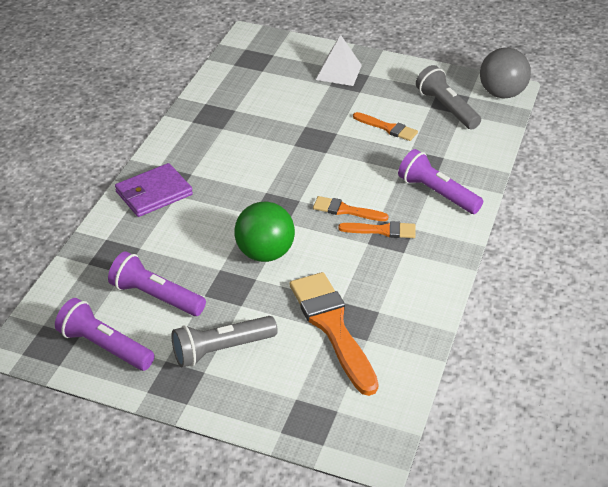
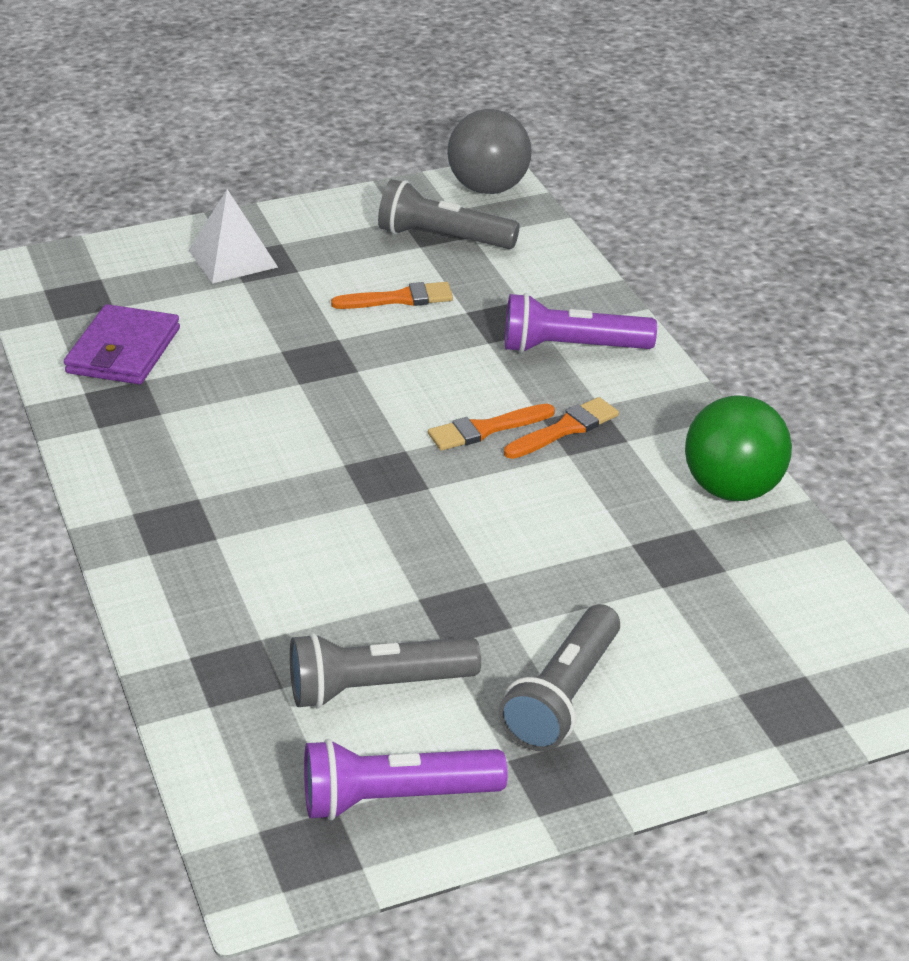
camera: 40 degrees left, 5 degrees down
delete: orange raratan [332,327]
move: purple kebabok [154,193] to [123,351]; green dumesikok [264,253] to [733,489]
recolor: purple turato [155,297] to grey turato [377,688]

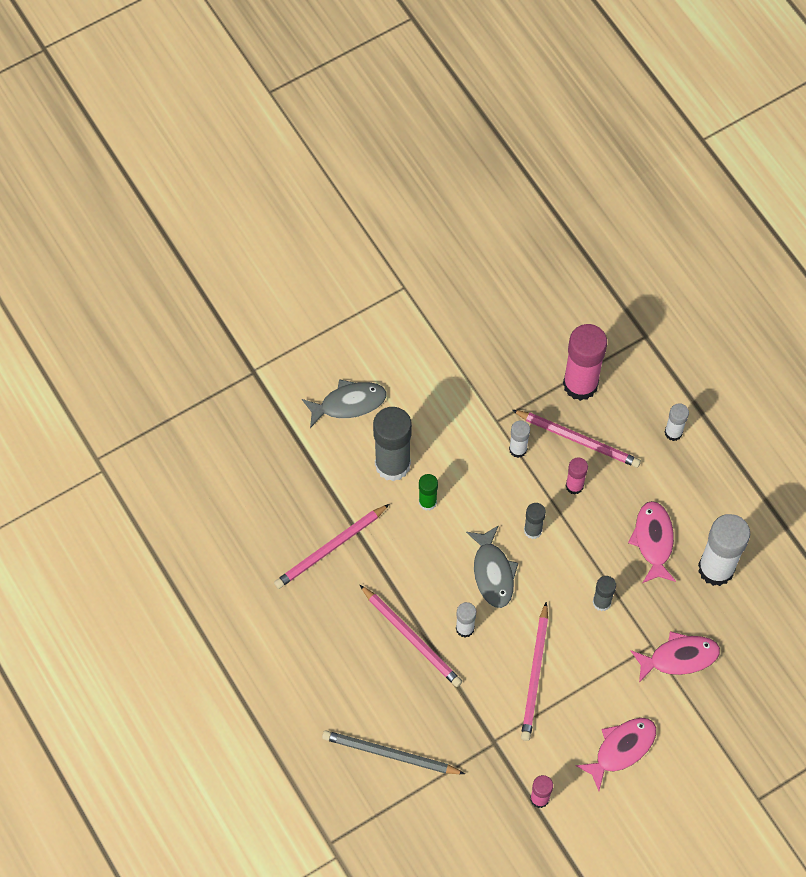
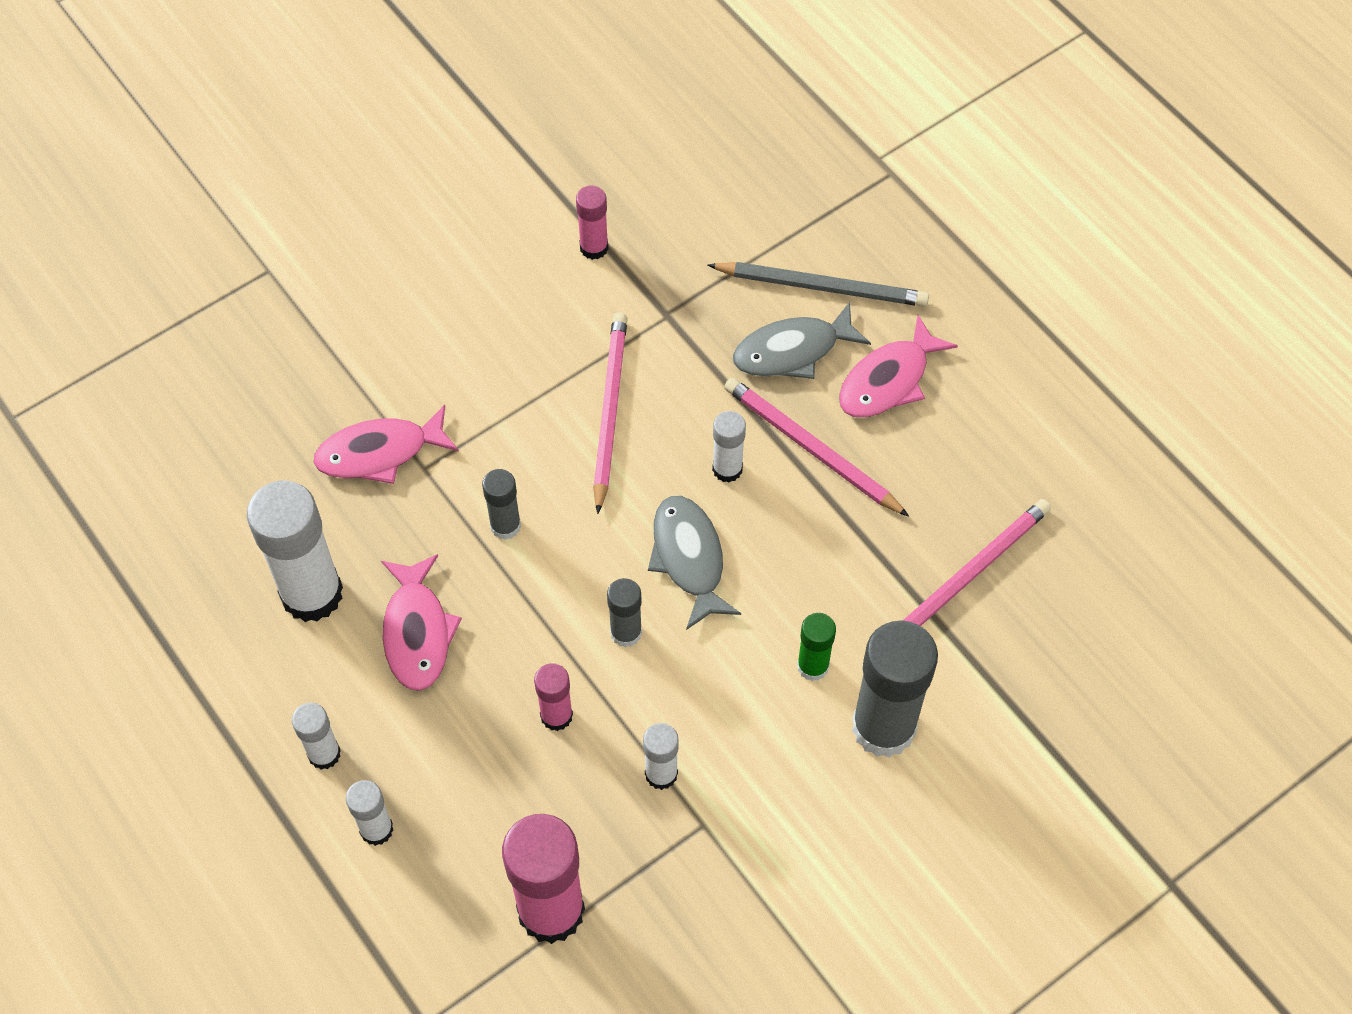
camera: 175 degrees right, 5 degrees down
delete: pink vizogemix [578,439]
insert: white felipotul [324,754]
move: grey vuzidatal [348,403] to [792,351]; pink vuzidatal [621,749] to [888,380]

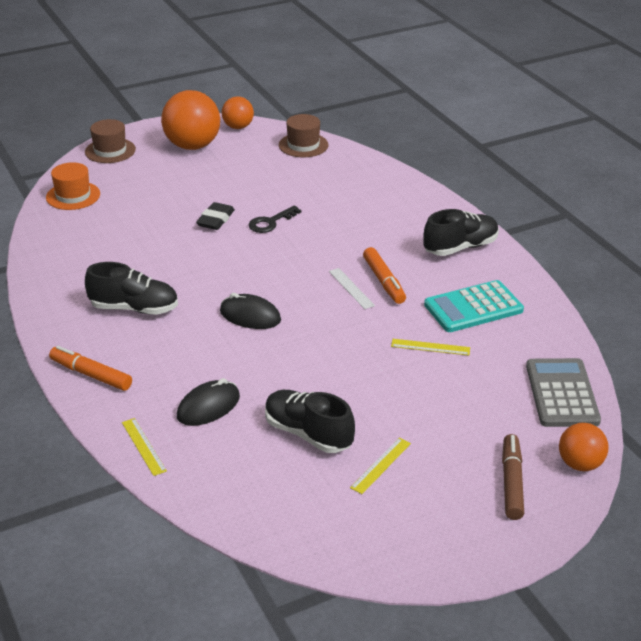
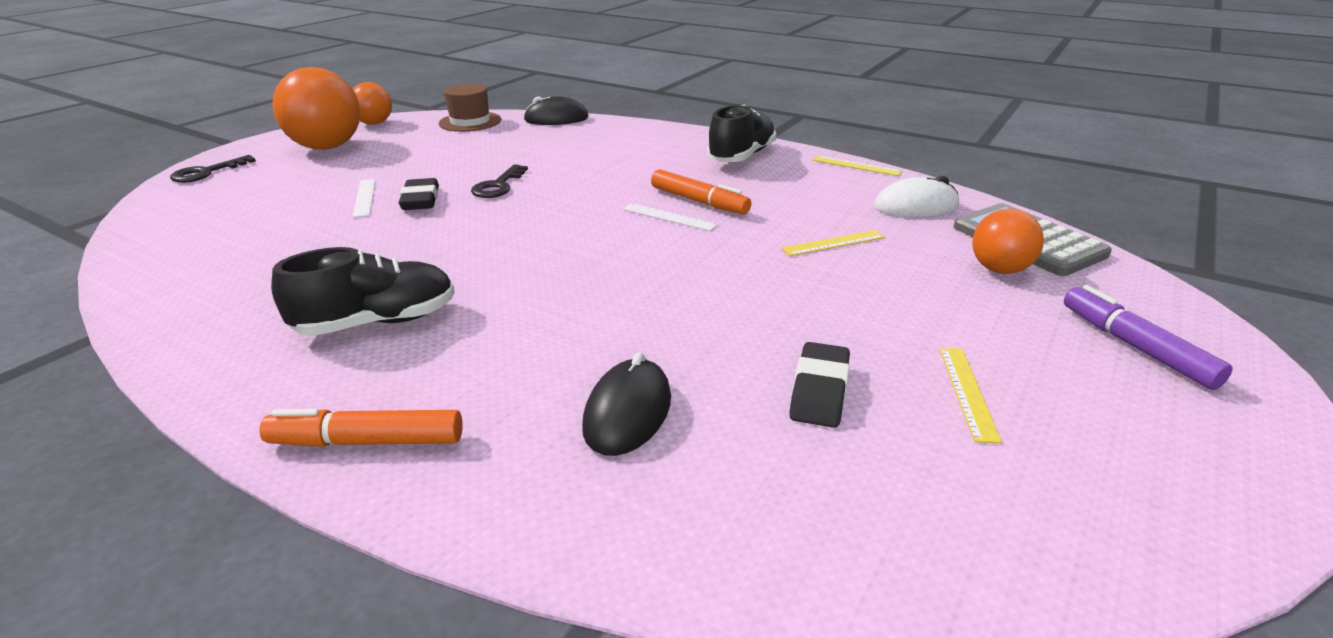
camera: 30 degrees left, 5 degrees down
delete: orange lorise [73,196]; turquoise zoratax [473,308]
insert: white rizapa [364,197]; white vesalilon [916,206]
move: black vesalilon [250,316] to [556,119]; yellow rizapa [143,446] to [856,166]; orange dumesikok [580,464] to [1000,270]
replace: brown lorise [110,151] to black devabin [206,173]; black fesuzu [308,433] to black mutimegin [819,391]
recolor: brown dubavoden [512,482] to purple dubavoden [1135,347]

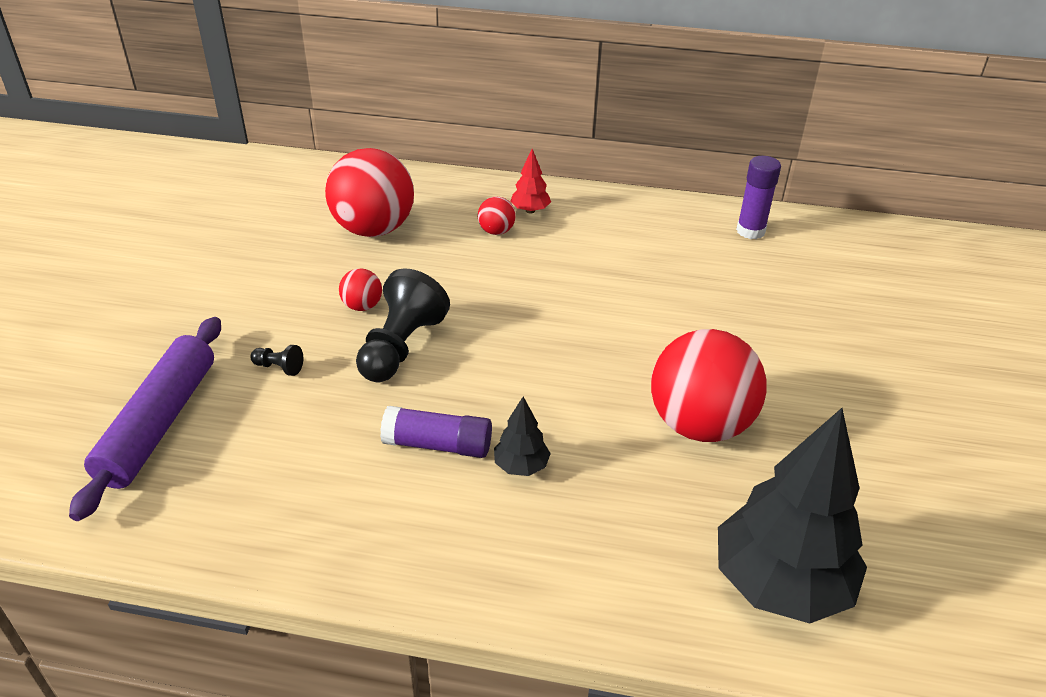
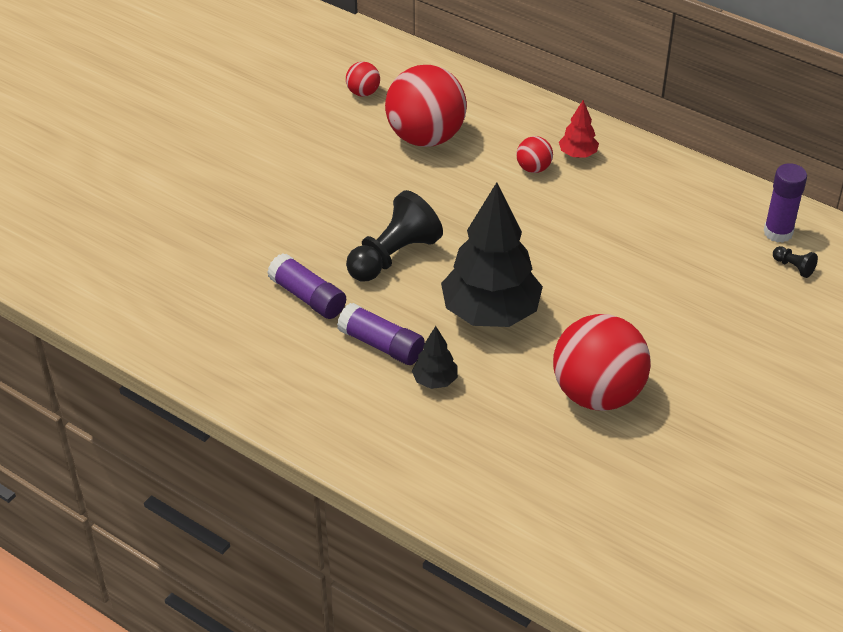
camera: 25 degrees right, 5 degrees up
delete: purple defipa [159,423]
insert: purple felipotul [307,297]
move: red dumesikok [362,306] to [363,92]; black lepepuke [779,584] to [490,313]; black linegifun [279,367] to [793,267]

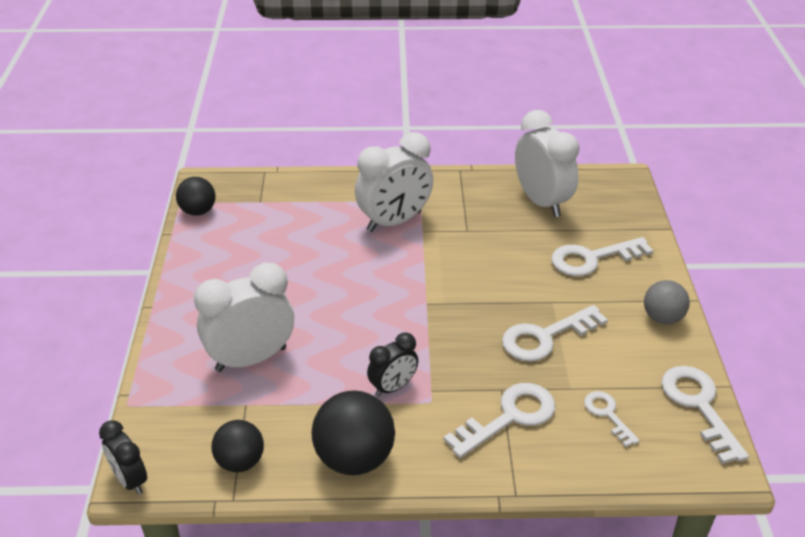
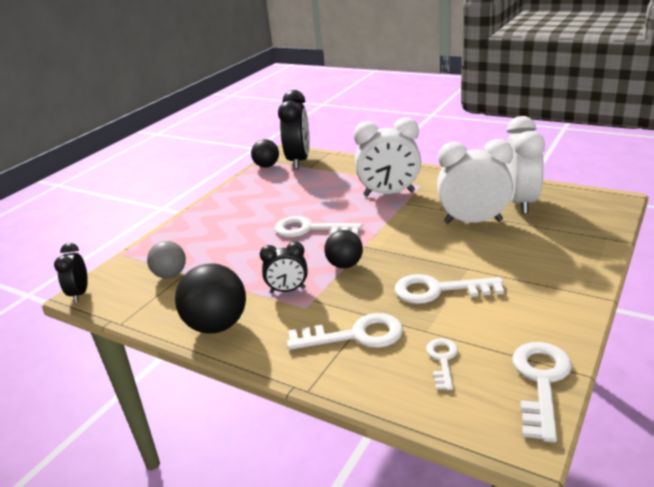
camera: 35 degrees right, 10 degrees down
insert: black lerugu [298,161]
move: grey dumesikok [662,318] to [170,275]; white devabin [592,259] to [309,229]; black dumesikok [240,462] to [345,265]; white lerugu [251,359] to [473,221]

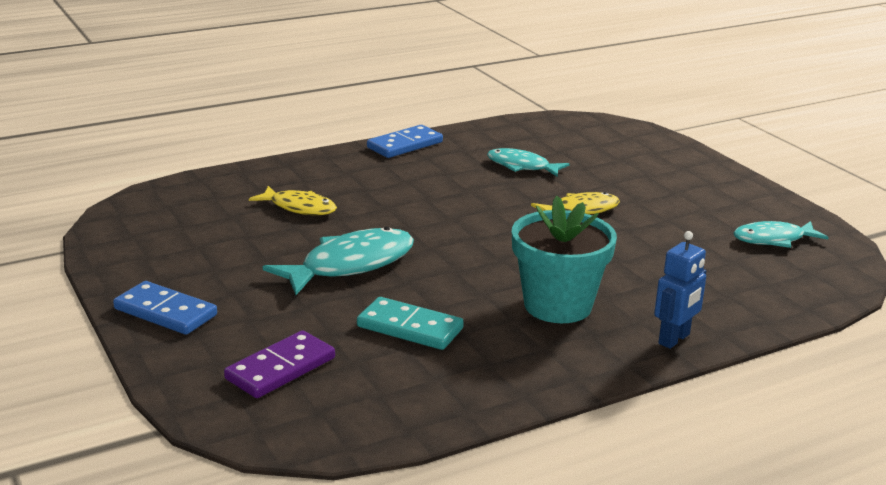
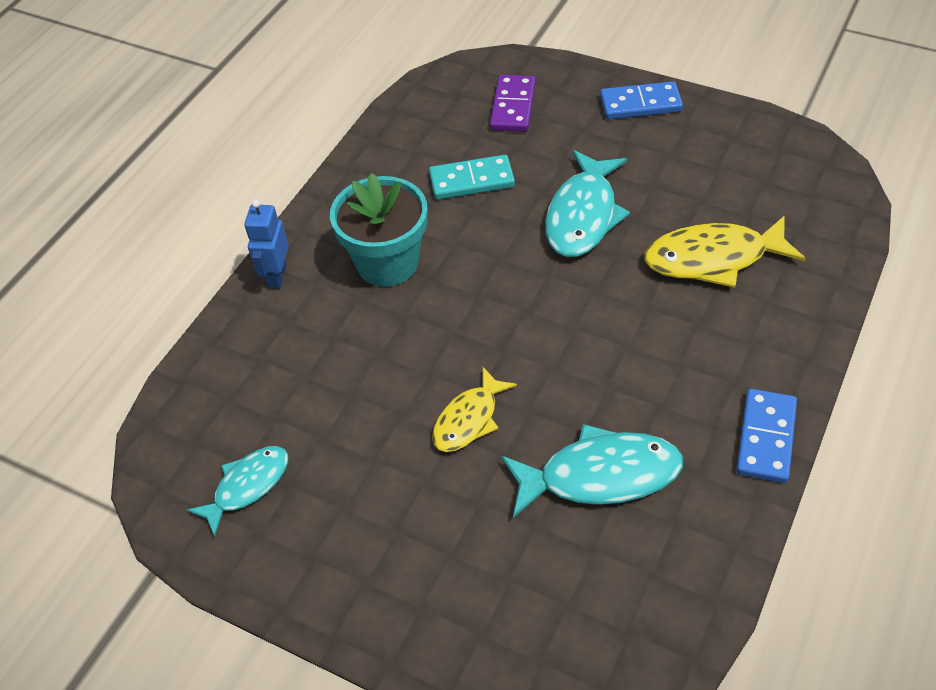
camera: 150 degrees right, 25 degrees up
resize: turquoise vuzidatal [522,166] = [600,475] x1.58; yellow vuzidatal [299,208] = [713,258] x1.58

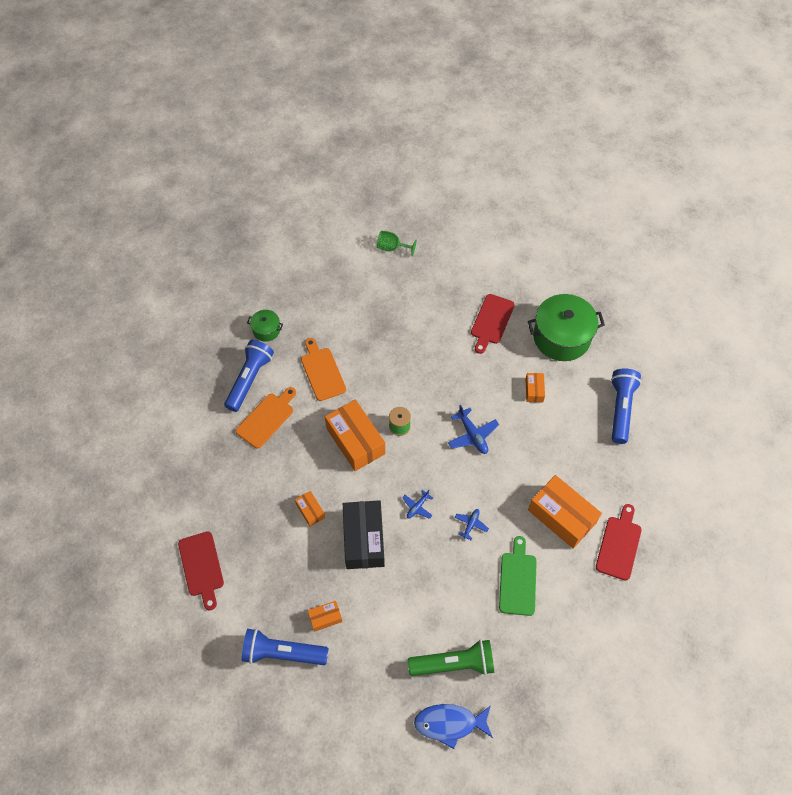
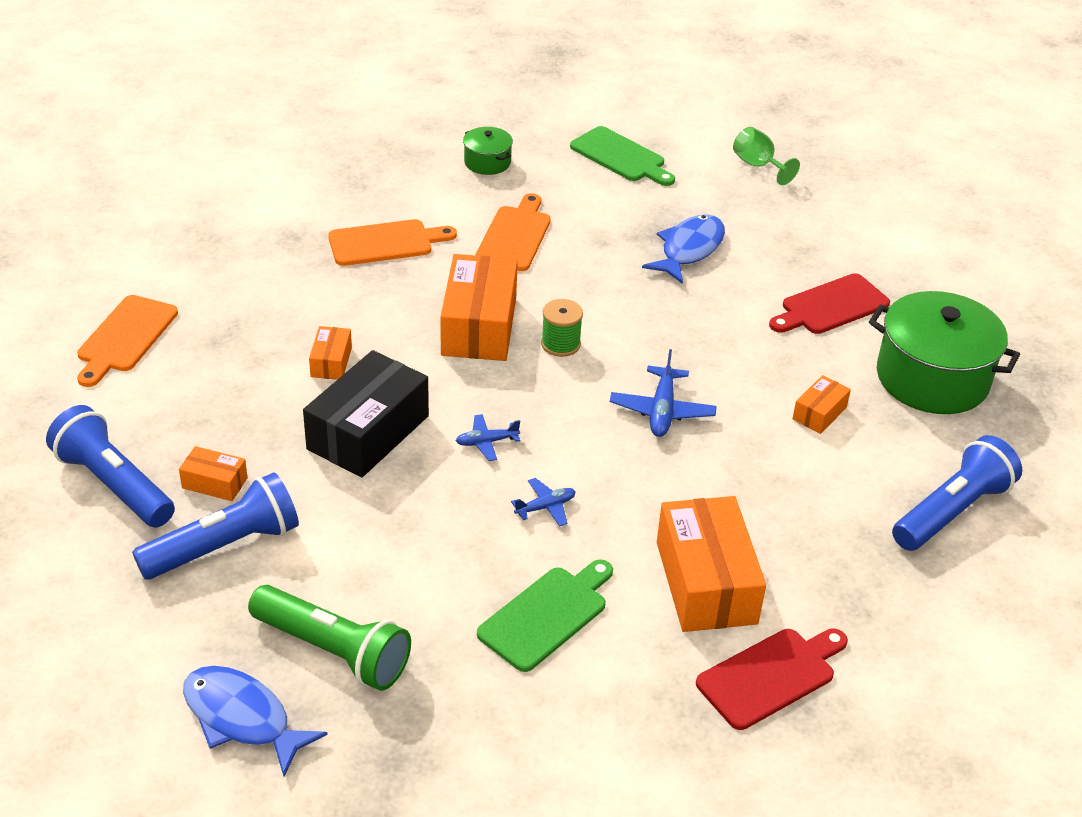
camera: 35 degrees right, 20 degrees down
insert: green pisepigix [620,157]; blue vuzidatal [689,249]
move: blue turato [250,379] to [225,546]
recolor: red pisepigix [201,567] to orange pisepigix [125,337]

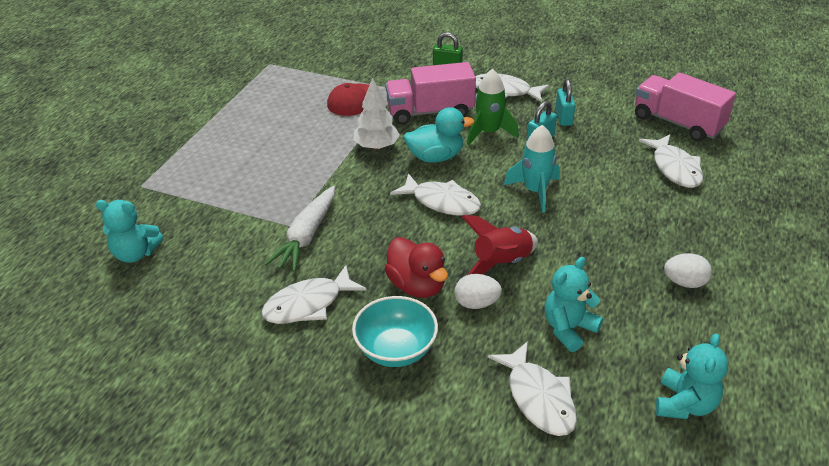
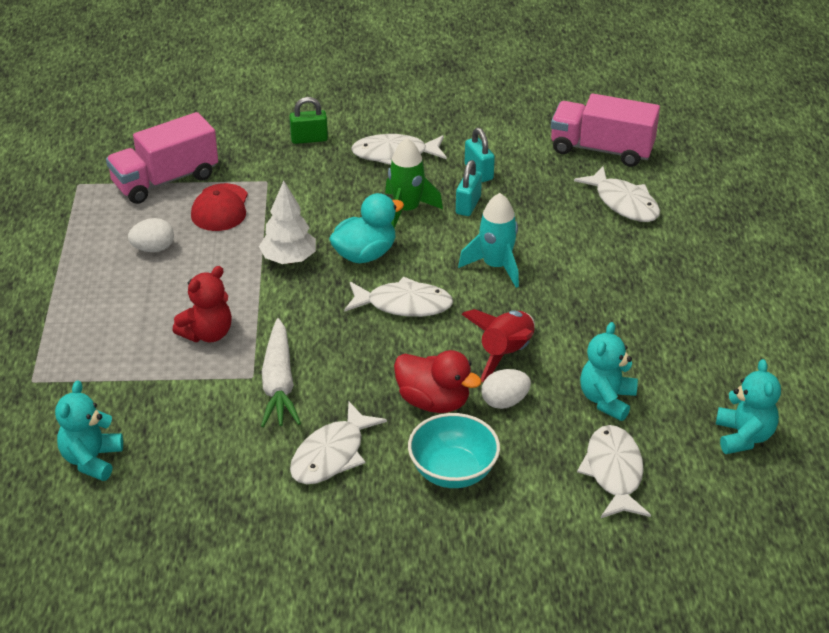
camera: 25 degrees left, 0 degrees up
insert: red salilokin [207,334]
move: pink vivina [430,112] to [165,180]; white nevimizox [684,282] to [153,249]
rotate: turquoise salilokin [136,253] = [91,460] 120 degrees clockwise; white vuzidatal [538,398] = [614,472] 135 degrees counterclockwise

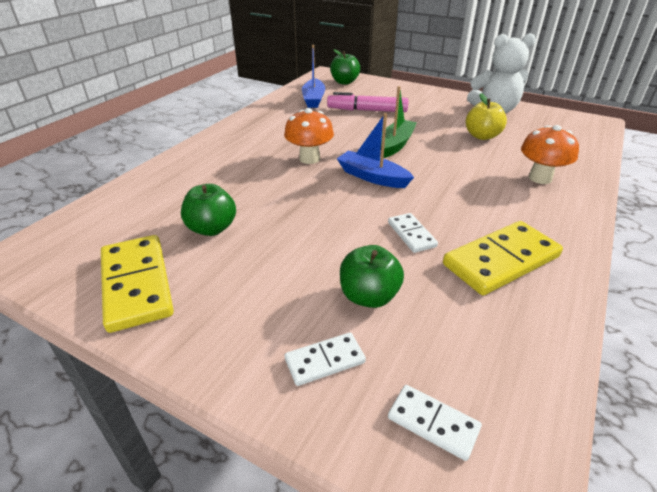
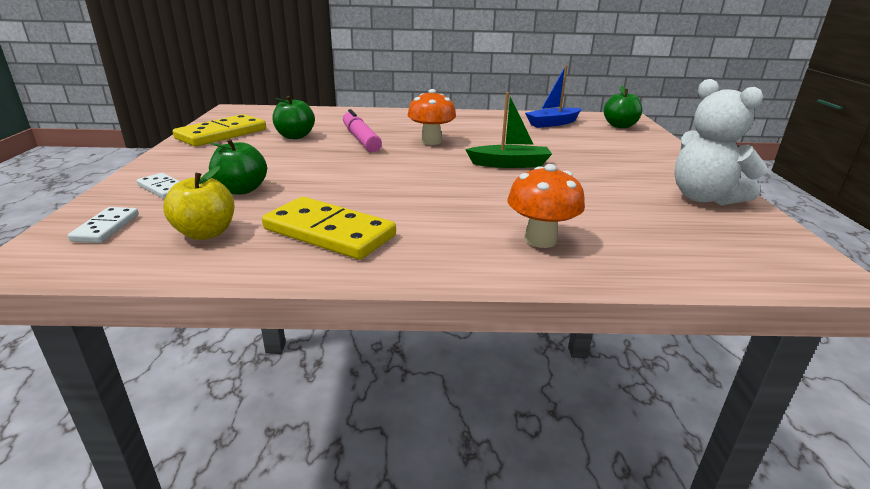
camera: 60 degrees right, 10 degrees down
delete: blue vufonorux [372,177]; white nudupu [411,234]
move: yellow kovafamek [482,136] to [206,233]; pink dubavoden [367,110] to [360,139]

